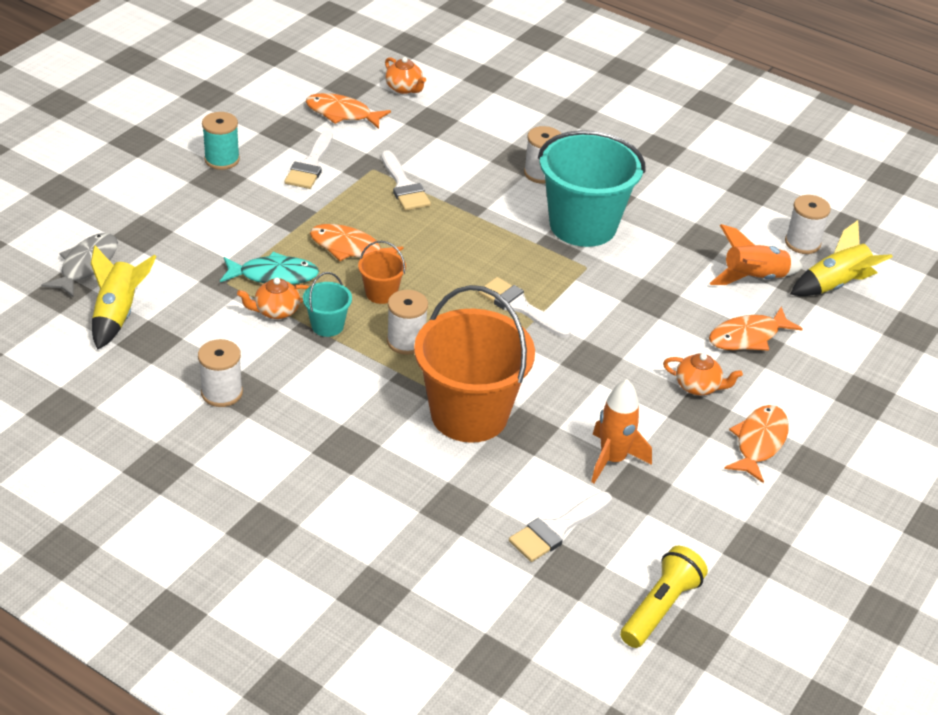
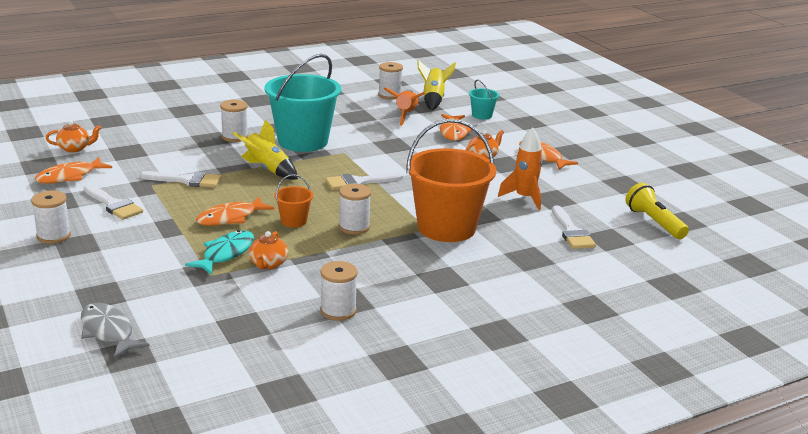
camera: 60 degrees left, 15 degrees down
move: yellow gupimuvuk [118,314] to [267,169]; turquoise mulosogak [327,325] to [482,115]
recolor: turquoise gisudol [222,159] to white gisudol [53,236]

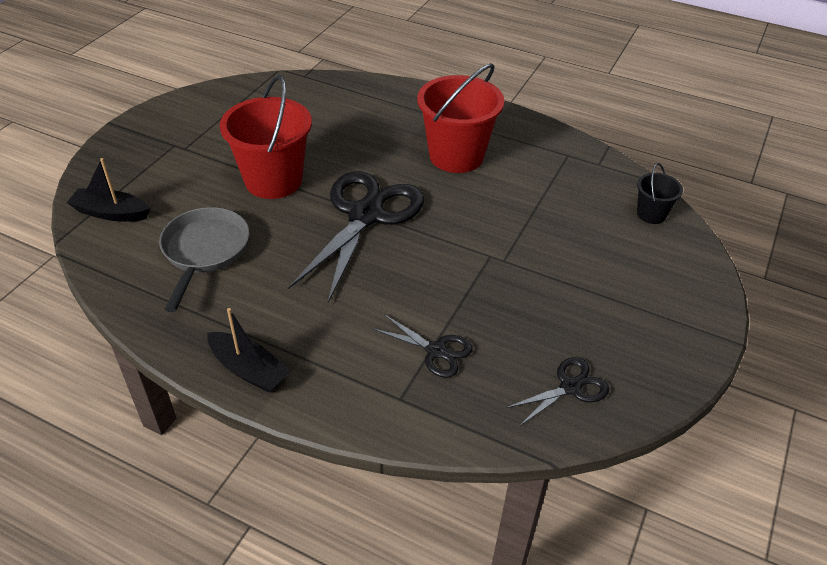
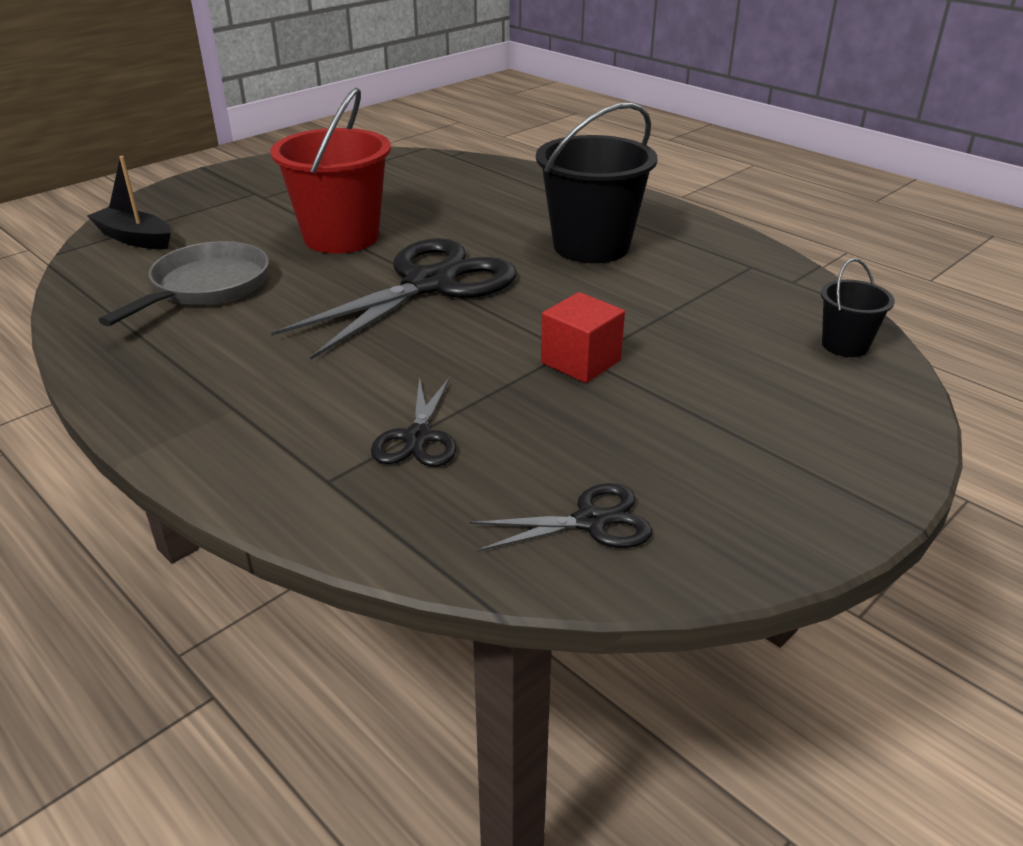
camera: 20 degrees right, 10 degrees down
delete: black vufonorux [248,370]
insert: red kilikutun [581,362]
recolor: red mulosogak [456,156] to black mulosogak [591,246]
rotate: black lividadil [436,351] = [418,437] 45 degrees clockwise

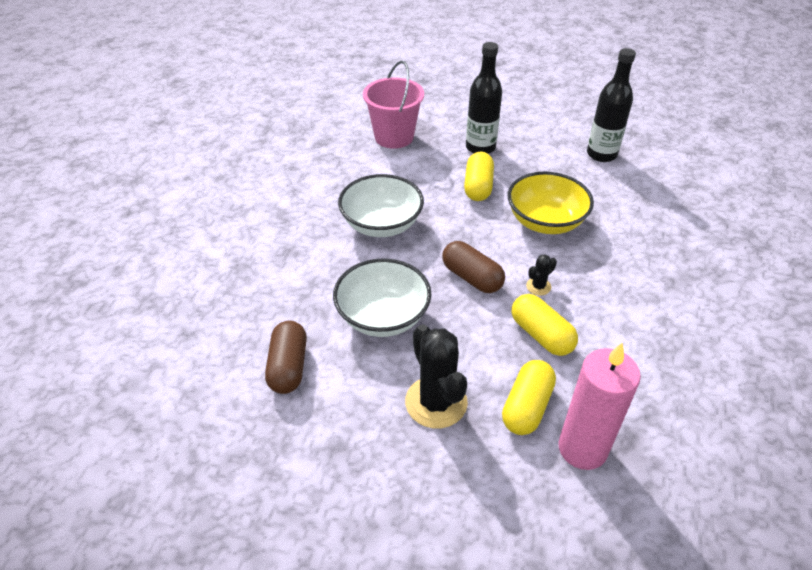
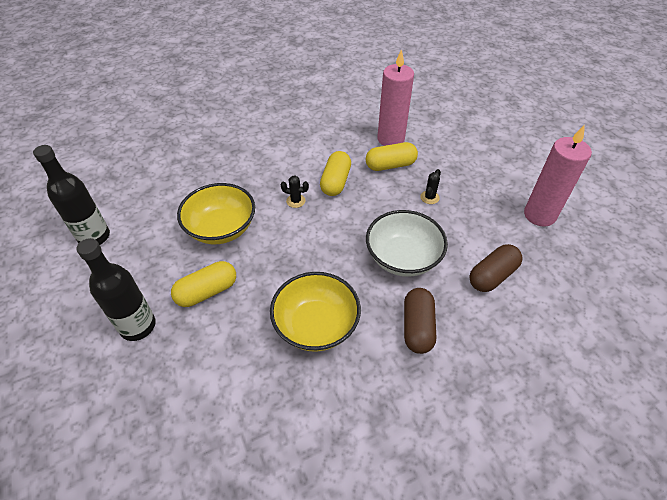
camera: 130 degrees left, 5 degrees up
delete: pink mulosogak [394,137]
insert: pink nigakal [539,215]
move: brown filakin [472,277] to [417,327]
recolor: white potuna [381,224] to yellow potuna [316,325]
resize: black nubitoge [436,402] = [429,197] x0.46

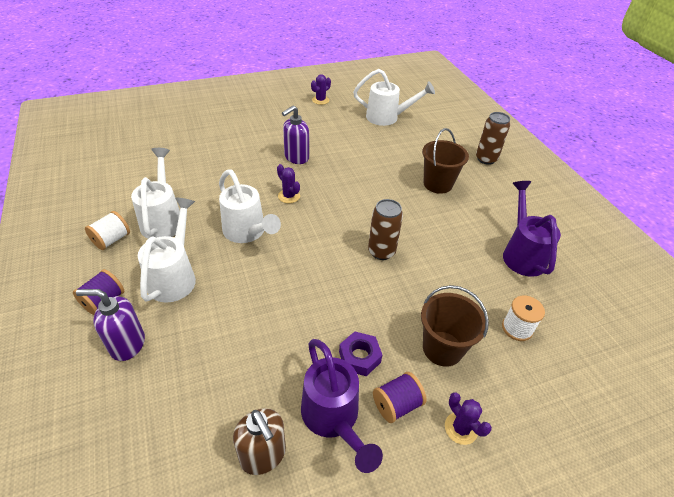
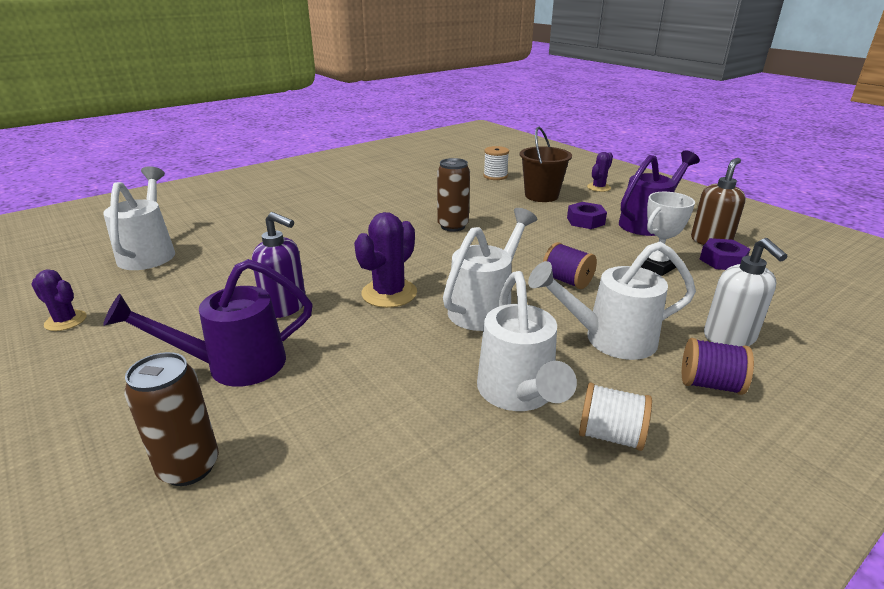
camera: 105 degrees left, 15 degrees down
delete: brown mulosogak [437,184]
insert: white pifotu [656,266]; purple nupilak [722,261]
move: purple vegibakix [522,254] to [234,365]; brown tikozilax [486,159] to [189,467]; purple gisudol [396,405] to [567,281]
recolor: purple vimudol [127,344] to white vimudol [729,338]
rotate: white vegibakix [163,219] = [518,394] 75 degrees counterclockwise
resize: purple nubitoge [289,196] = [389,293] x1.62

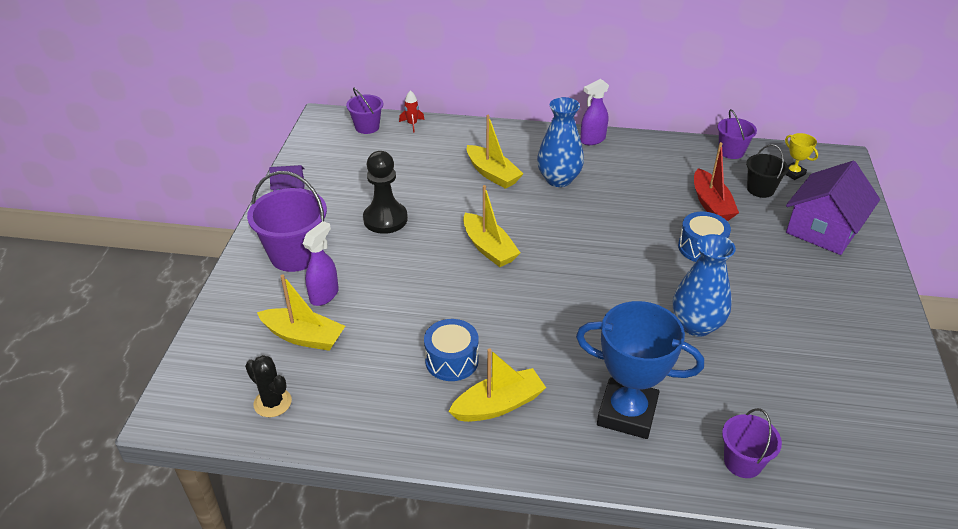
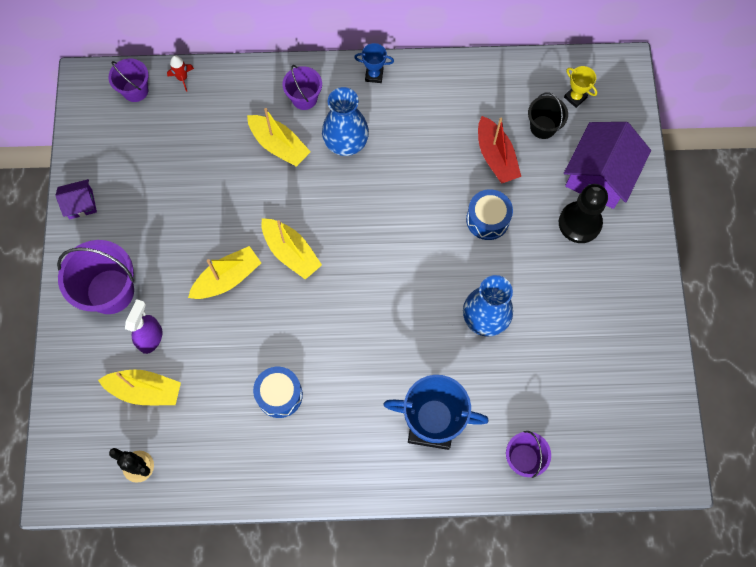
camera: 10 degrees left, 30 degrees up
move: yellow vufonorux [498,405] to [227,278]; purple mulosogak [731,151] to [304,98]; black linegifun [385,219] to [579,223]
replace: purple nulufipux [592,140] to blue pifotu [374,75]

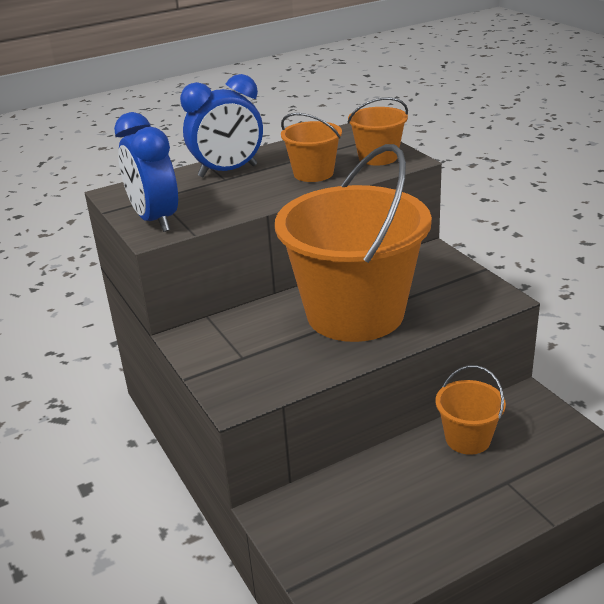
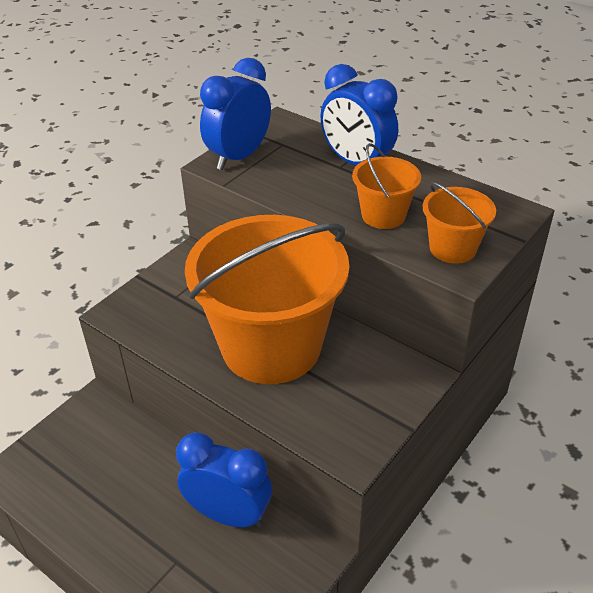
camera: 65 degrees right, 10 degrees up
replace: orange mulosogak [467,439] to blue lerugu [228,515]

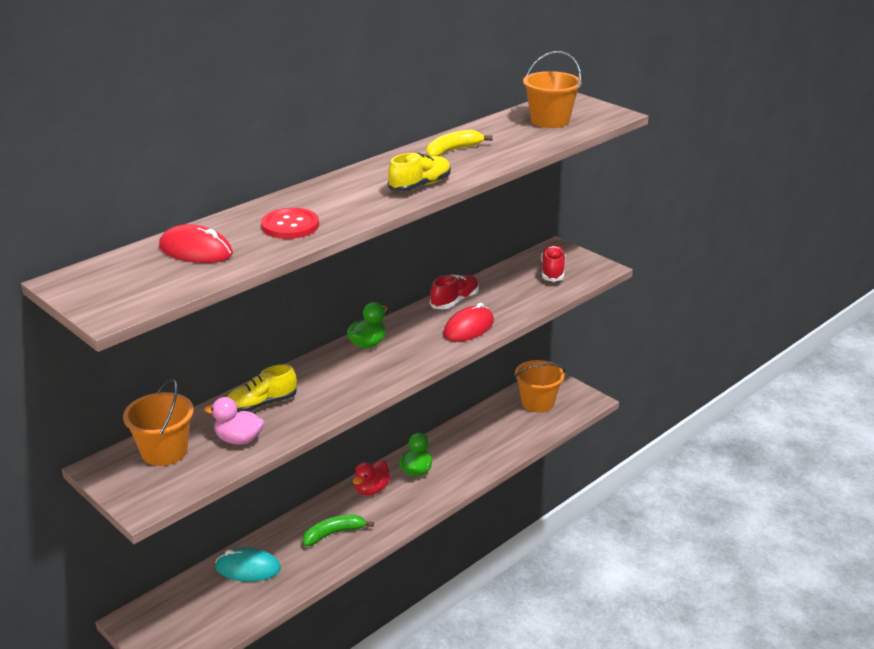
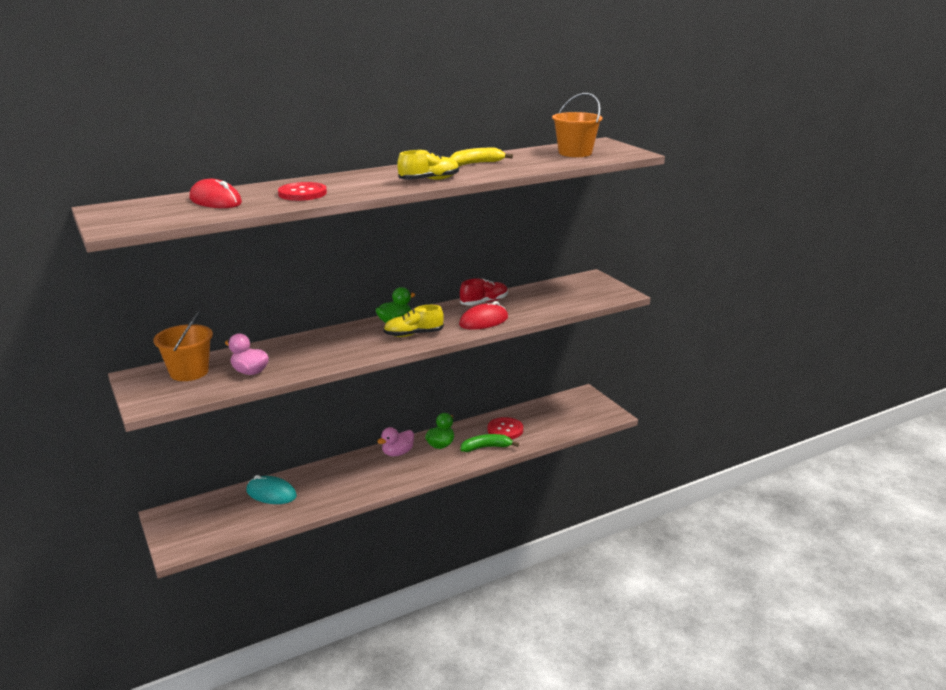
camera: 15 degrees right, 5 degrees down
delete: orange mulosogak [537,403]; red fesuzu [552,271]
insert: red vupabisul [505,430]
move: yellow fesuzu [261,404] to [413,334]; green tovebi [333,534] to [486,447]
recolor: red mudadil [371,489] to pink mudadil [397,453]

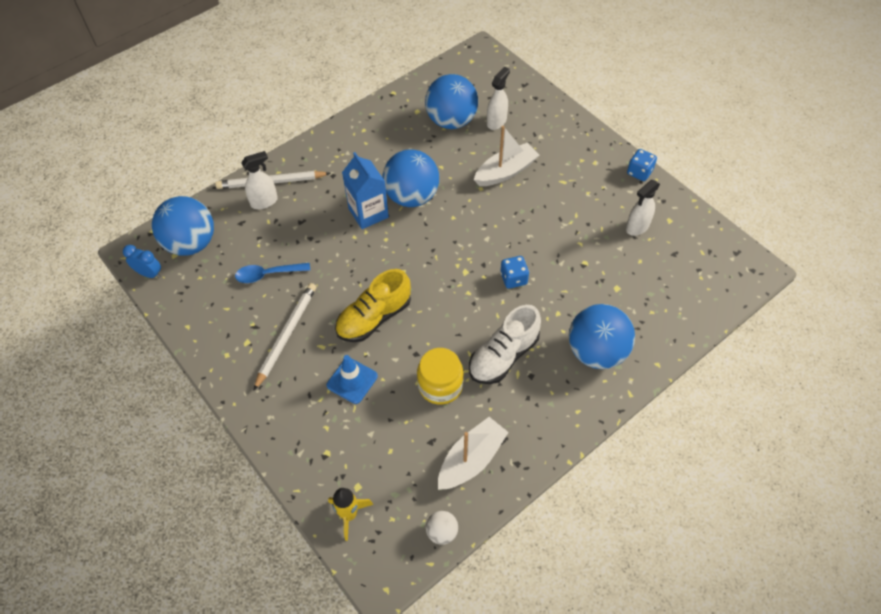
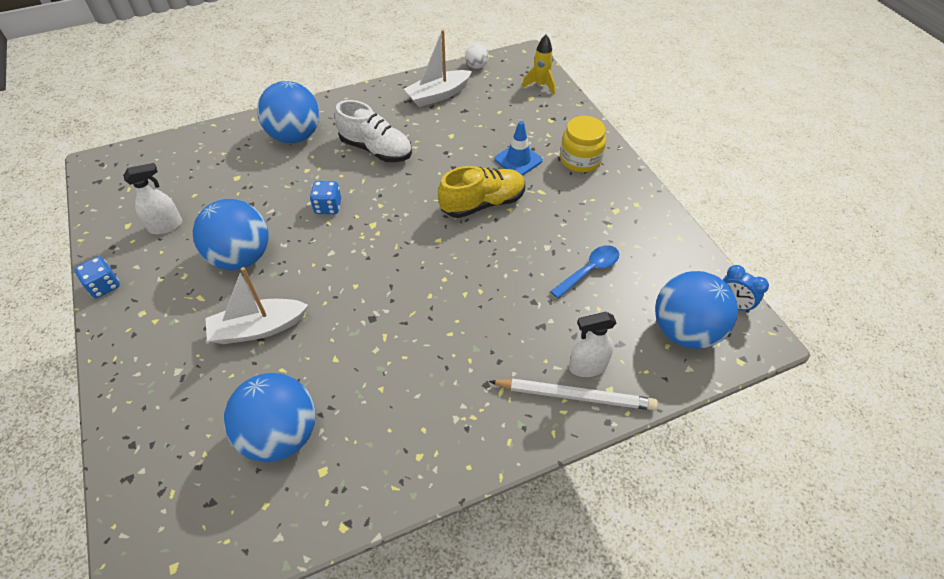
camera: 165 degrees left, 5 degrees down
delete: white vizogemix [286,335]; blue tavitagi [368,213]; white nulufipux [496,121]
move: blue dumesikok [412,196] to [241,257]; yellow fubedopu [440,385] to [580,160]
rotate: white fesuzu [503,356] = [376,149] 60 degrees clockwise; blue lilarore [268,274] = [589,270] 45 degrees counterclockwise

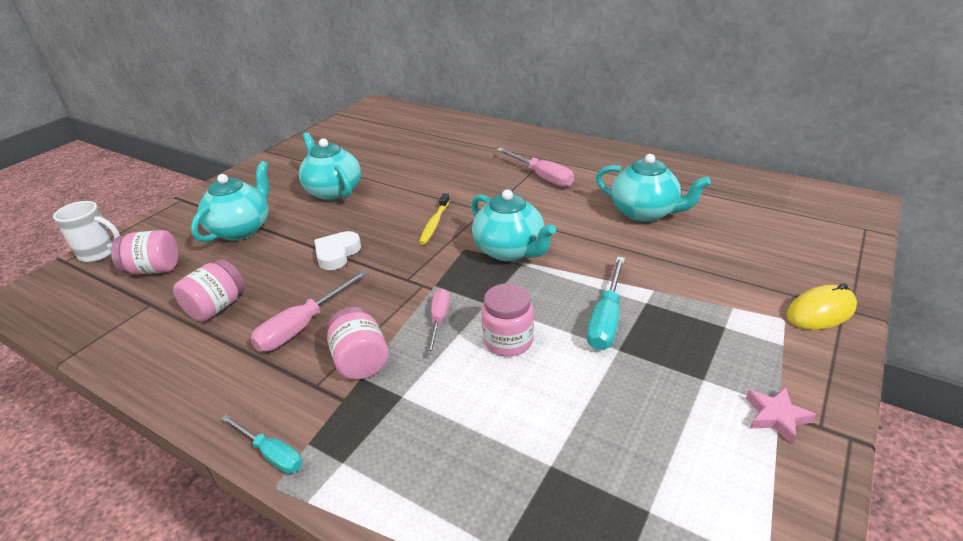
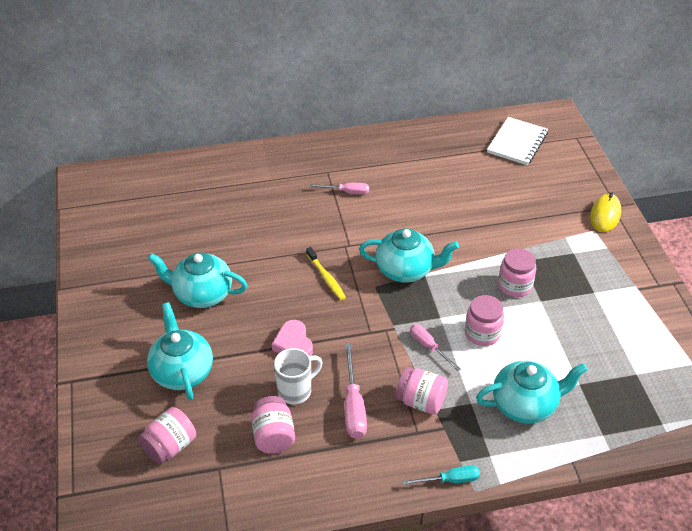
camera: 45 degrees left, 10 degrees up
delete: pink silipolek [776,417]
insert: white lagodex [517,142]
move: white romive [99,253] to [296,391]; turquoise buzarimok [645,212] to [525,405]
replace: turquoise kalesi [606,319] to pink fubedopu [515,285]
recolor: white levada [337,254] to pink levada [293,344]
resize: pink kalesi [542,177] = [347,192] x0.65

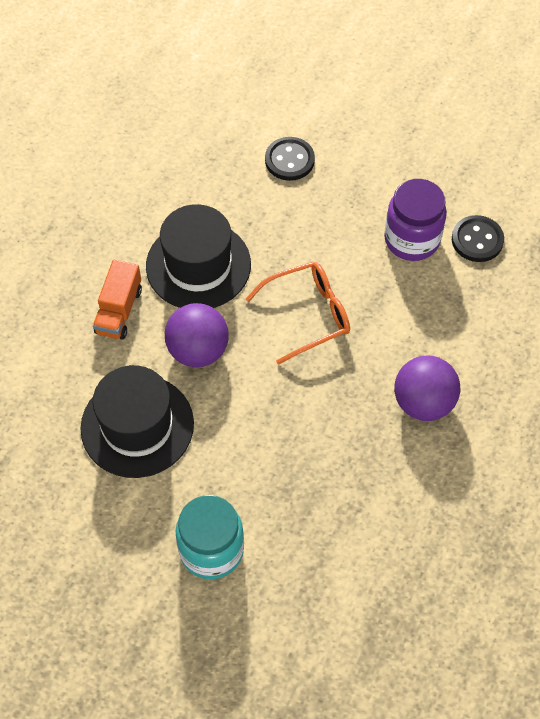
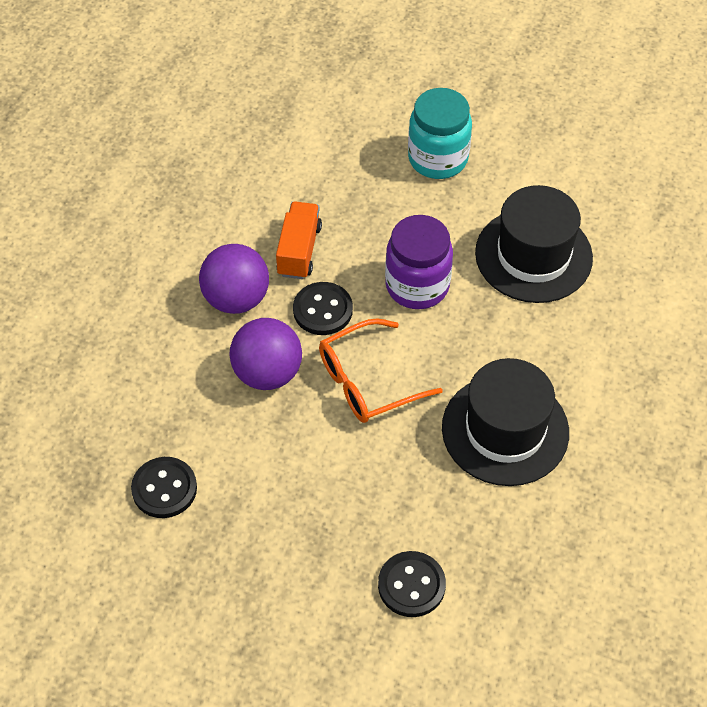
camera: 175 degrees right, 5 degrees down
insert: black vupabisul [322,310]
move: purple dumesikok [198,350] to [267,373]; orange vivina [119,311] to [299,250]; purple fubedopu [412,239] to [417,286]

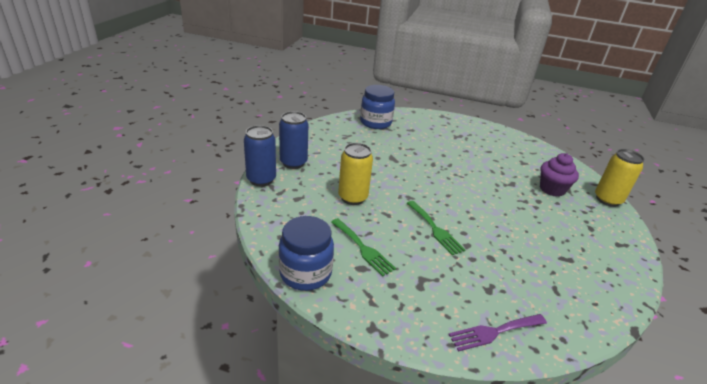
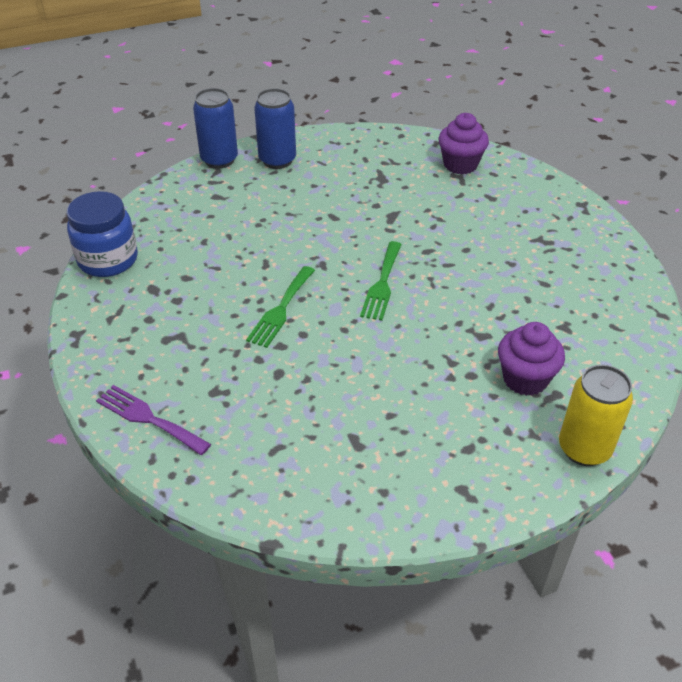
camera: 55 degrees right, 10 degrees up
delete: yellow tikozilax [353,197]
move: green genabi [363,248] to [382,284]
replace: blue fubedopu [375,123] to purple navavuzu [460,164]

